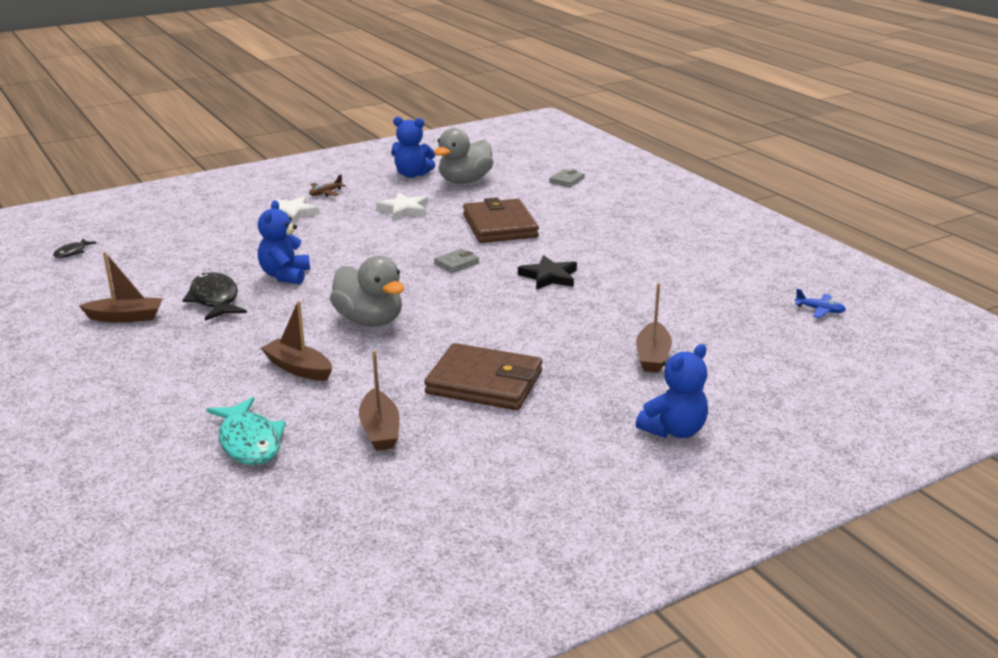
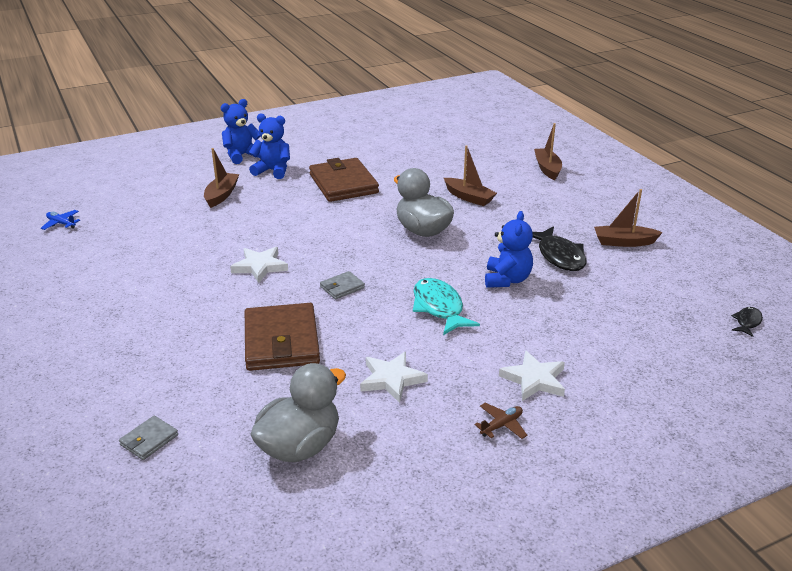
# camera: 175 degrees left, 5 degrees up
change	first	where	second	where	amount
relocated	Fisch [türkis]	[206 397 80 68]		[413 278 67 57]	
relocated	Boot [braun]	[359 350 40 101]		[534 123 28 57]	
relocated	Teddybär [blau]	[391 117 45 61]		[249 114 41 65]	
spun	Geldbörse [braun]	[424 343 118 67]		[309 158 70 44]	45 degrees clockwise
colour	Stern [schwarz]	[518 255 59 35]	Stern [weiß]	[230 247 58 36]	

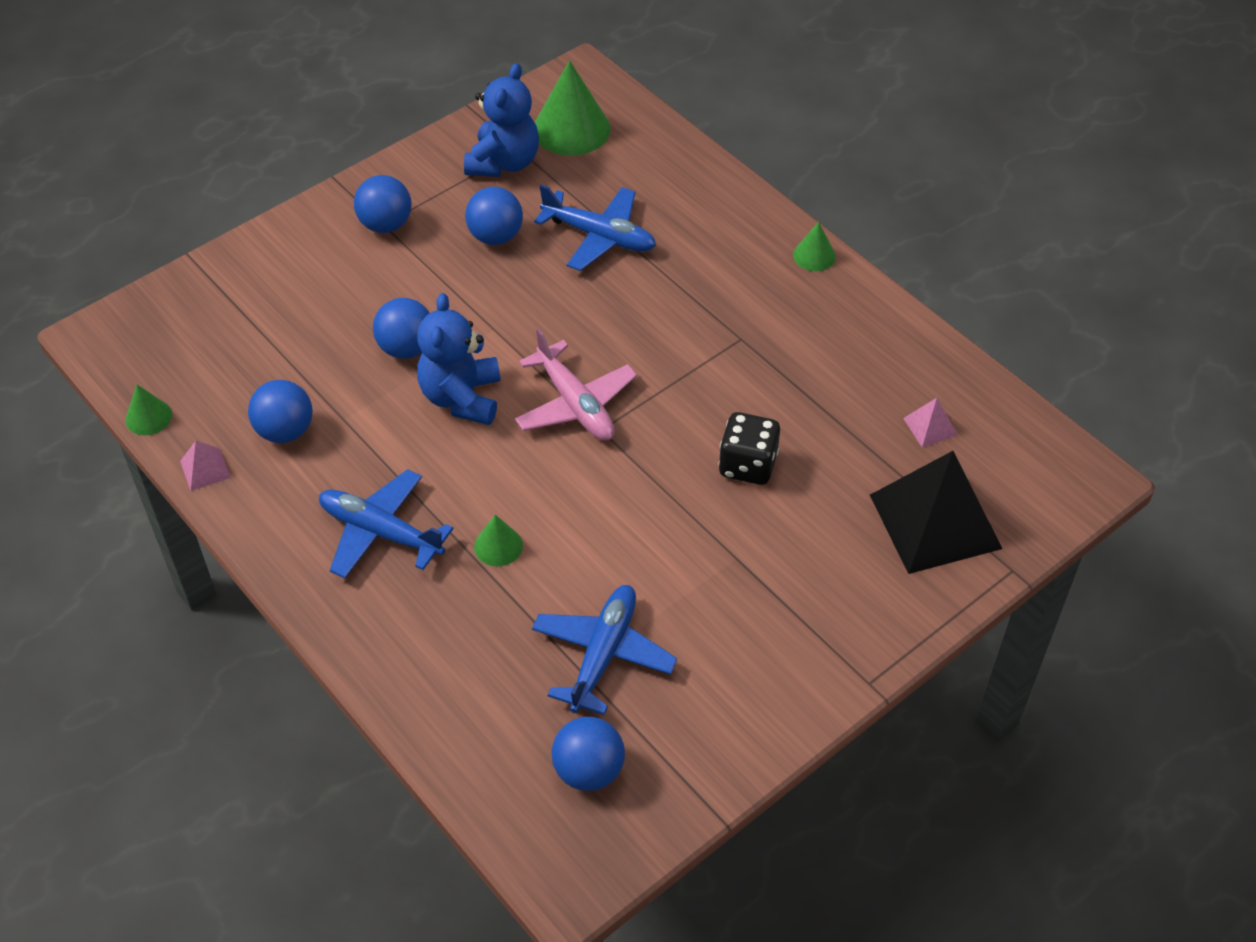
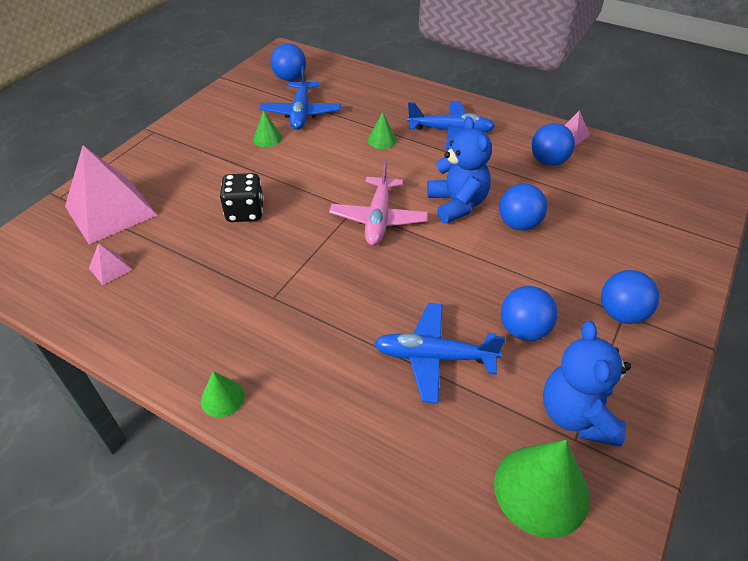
# camera: 160 degrees right, 5 degrees down
change	first	where	second	where	amount
relocated	Kegel [grün]	[125 385 47 50]		[253 110 29 37]	
spun	Flugzeug [rosa]	[515 328 122 113]		[329 160 99 86]	120 degrees counterclockwise
colour	Pyramide [schwarz]	[870 451 133 123]	Pyramide [rosa]	[65 145 92 99]	

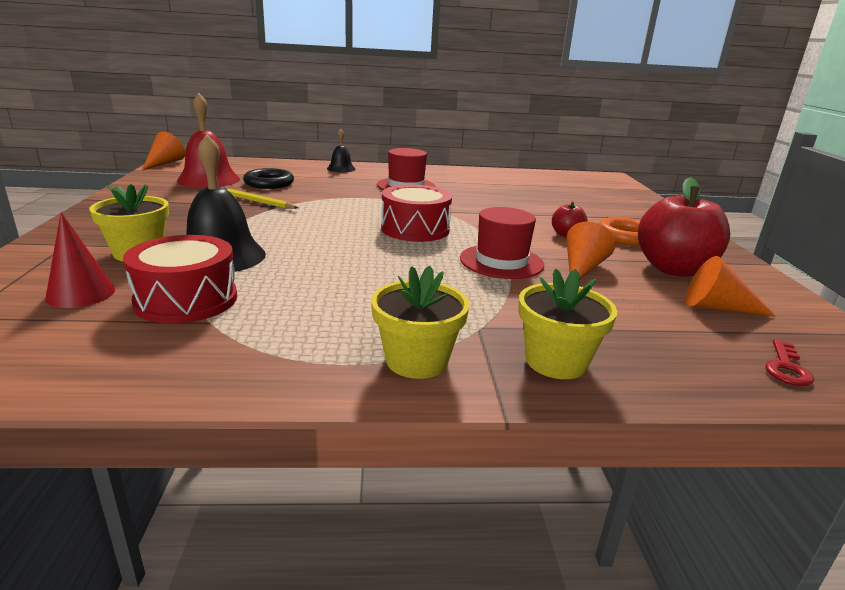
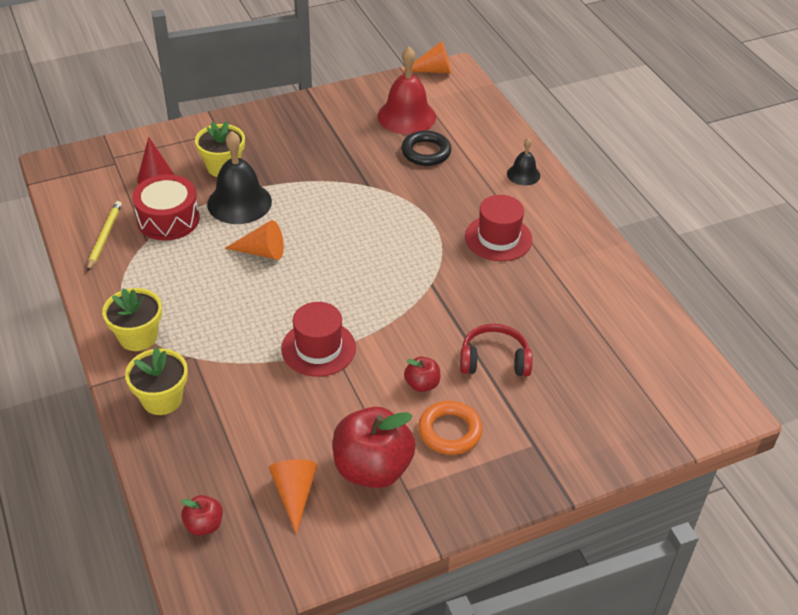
# camera: 70 degrees right, 20 degrees up
change	first	where	second	where	amount
relocated	Bleistift [gelb]	[222 187 76 22]		[87 201 35 70]	
missing	Trommel [rot]	[381 185 71 57]			
relocated	Kegel [orange]	[566 222 50 57]		[225 220 59 40]	
exchanged	Schlüssel [rot]	[765 339 49 47]	Apfel [rot]	[181 495 42 41]	
appeared			Kopfhörer [rot]	[460 324 73 52]	

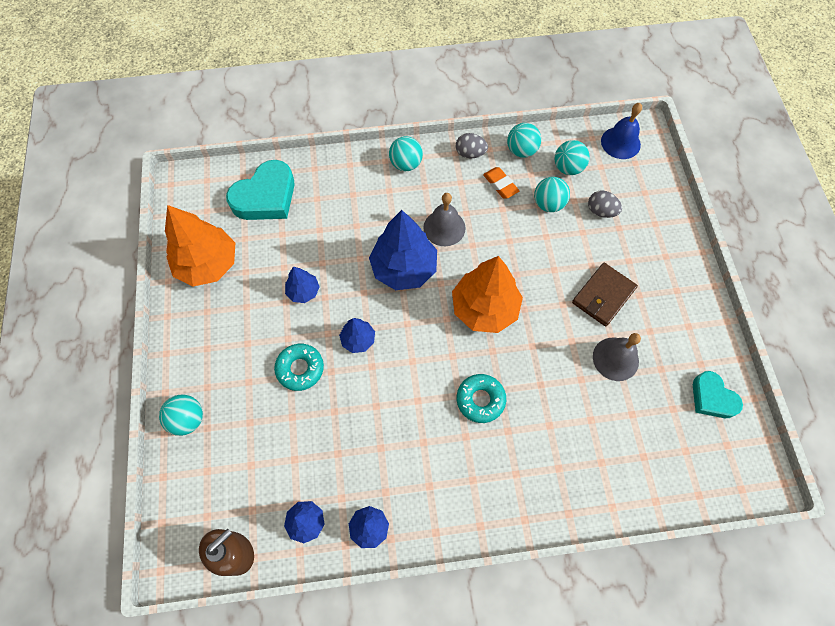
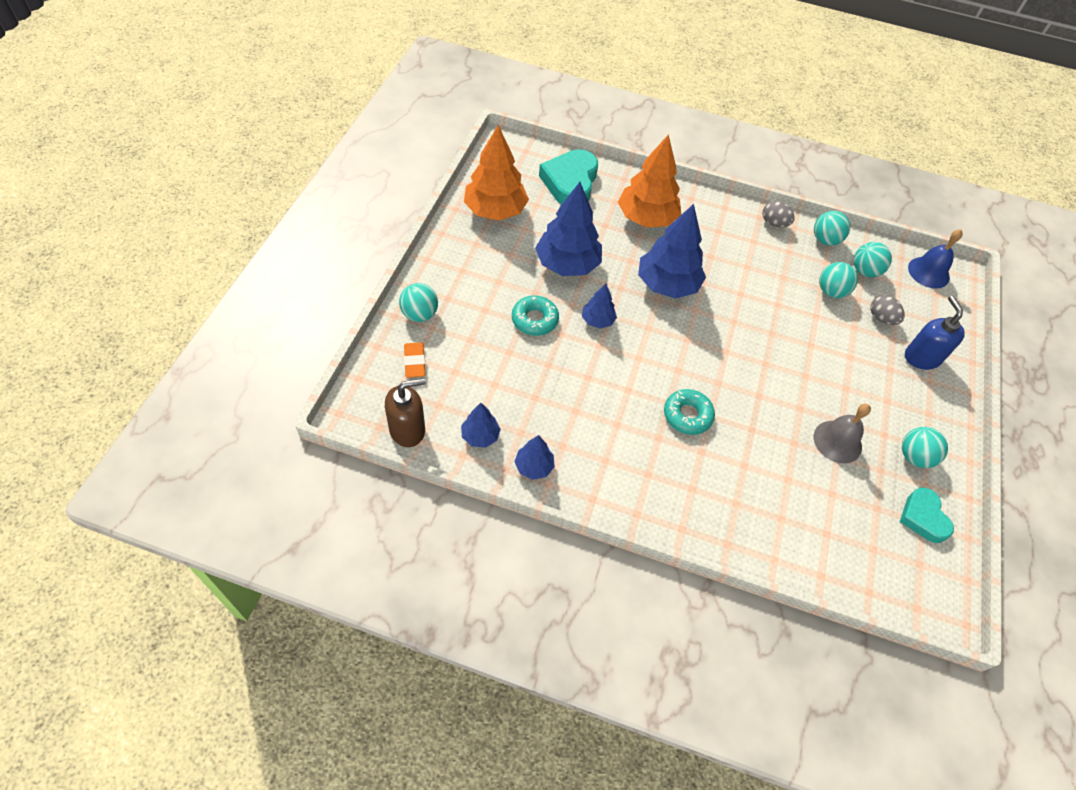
# camera: 20 degrees right, 10 degrees down
change	first	where	second	where	amount
spun	Herz [türkis]	[226 160 69 60]		[539 149 59 56]	120 degrees clockwise
size	Baum [blau]	[285 267 35 36]		[535 182 67 94]	x1.99
relocated	Ball [türkis]	[389 136 34 35]		[902 427 46 41]	
missing	Glocke [grau]	[423 193 43 53]			
relocated	Baum [orange]	[452 256 71 77]		[618 134 63 93]	
relocated	Radiergummi [orange]	[483 167 36 32]		[404 342 21 36]	
missing	Geldbörse [braun]	[572 263 66 64]			
appeared			Seifenspender [blau]	[905 296 60 74]	

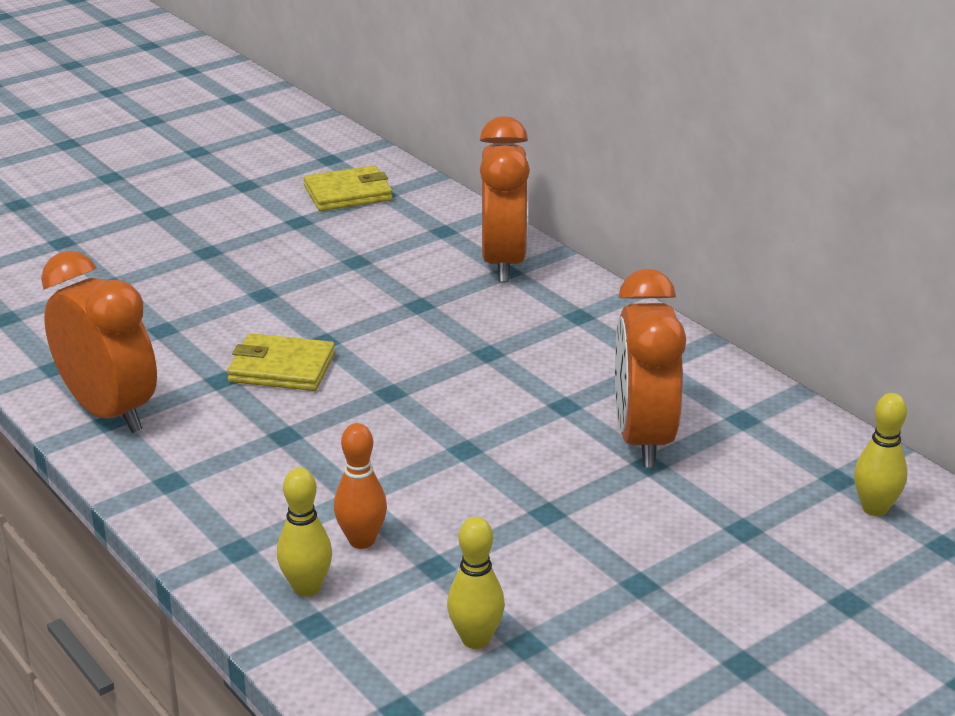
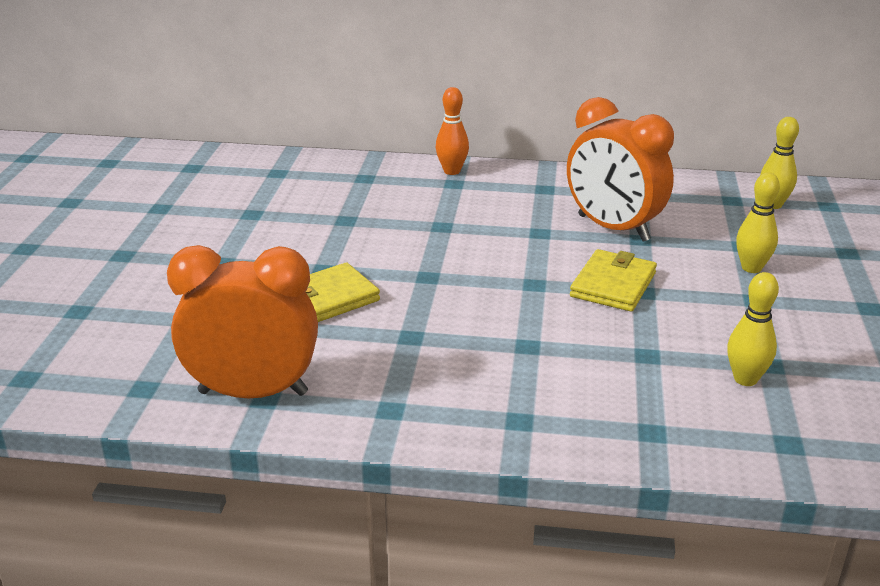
# camera: 45 degrees left, 0 degrees up
change	first	where	second	where	amount
relocated	Bowlingkegel [gelb]	[277 468 55 129]		[736 173 44 100]	
relocated	Geldbörse [gelb]	[304 165 89 46]		[570 249 87 63]	
relocated	Bowlingkegel [orange]	[334 423 53 126]		[436 87 33 88]	
missing	Wecker [orange]	[480 116 50 166]			

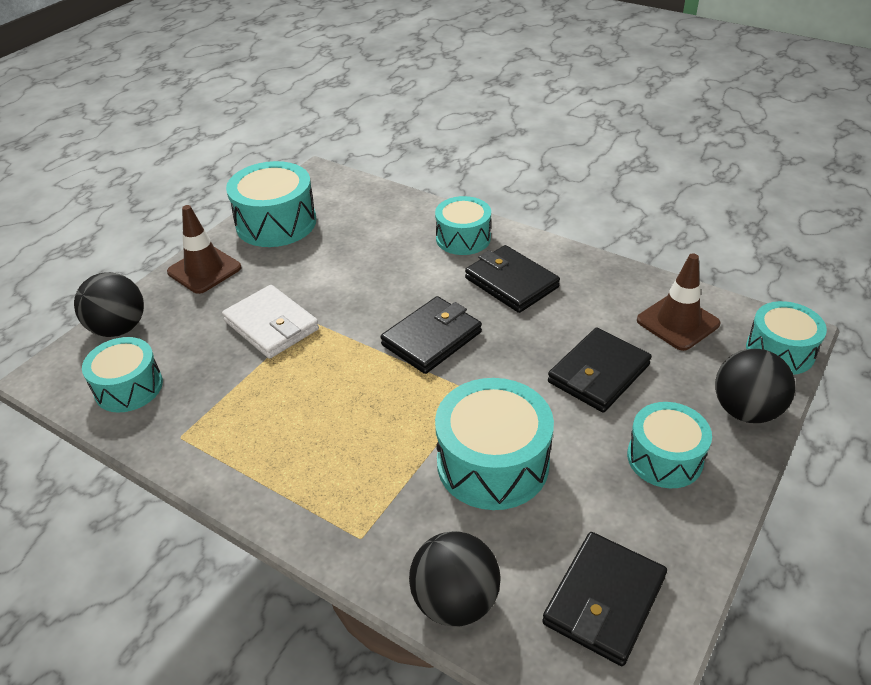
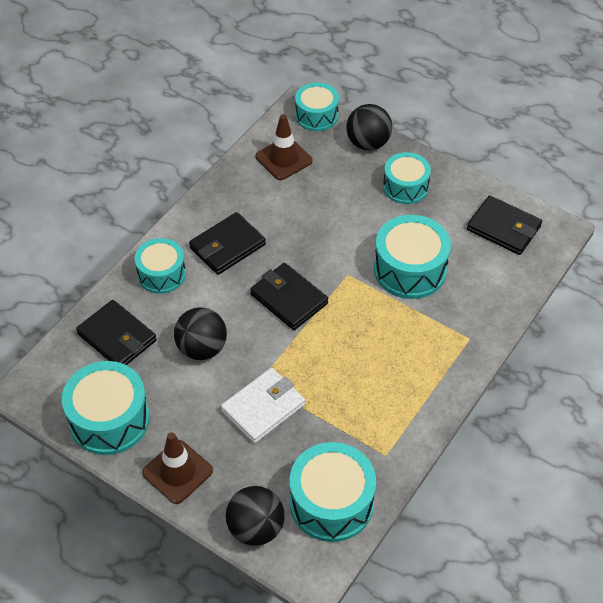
# camera: 90 degrees left, 10 degrees up
change	first	where	second	where	amount
size	Trommel [türkis]	[82 337 81 76]		[290 442 86 100]	x1.52
relocated	Ball [schwarz]	[409 531 92 96]		[174 307 53 53]	
relocated	Geldbörse [schwarz]	[548 327 104 85]		[76 300 81 65]	

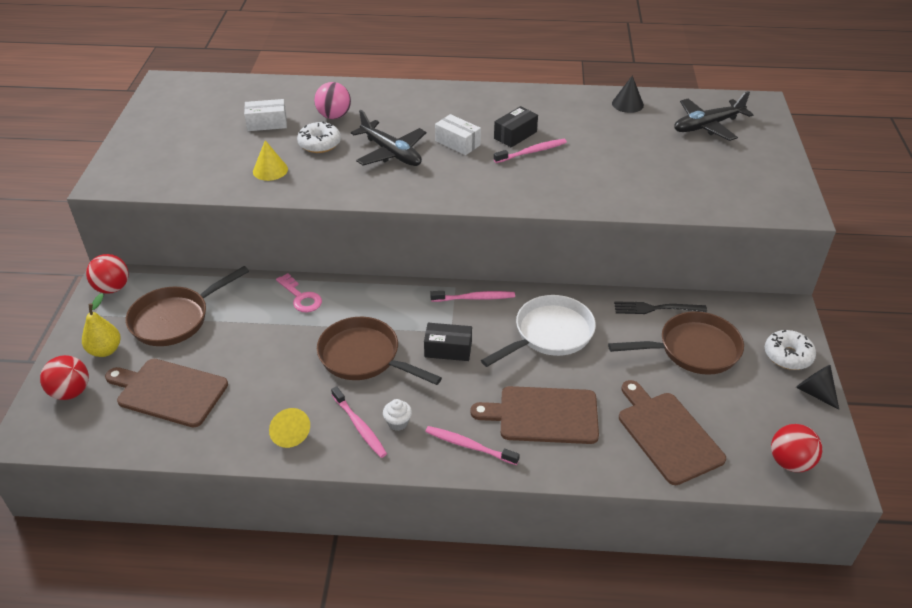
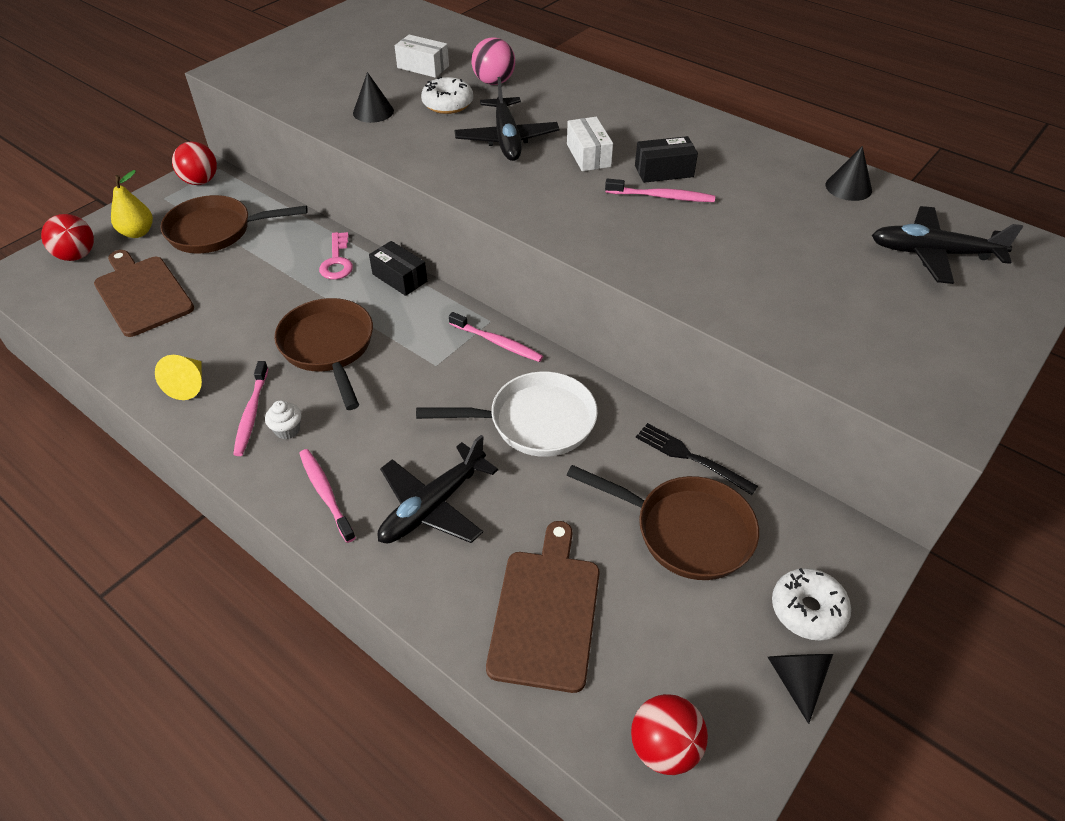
# camera: 35 degrees right, 5 degrees up
change	first	where	second	where	amount
colour	Kegel [gelb]	[253 140 35 41]	Kegel [schwarz]	[353 72 41 51]	
relocated	Schachtel [schwarz]	[424 323 48 38]		[369 241 58 55]	
exchanged	Schneidebrett [braun]	[470 386 129 58]	Flugzeug [schwarz]	[378 435 120 109]	

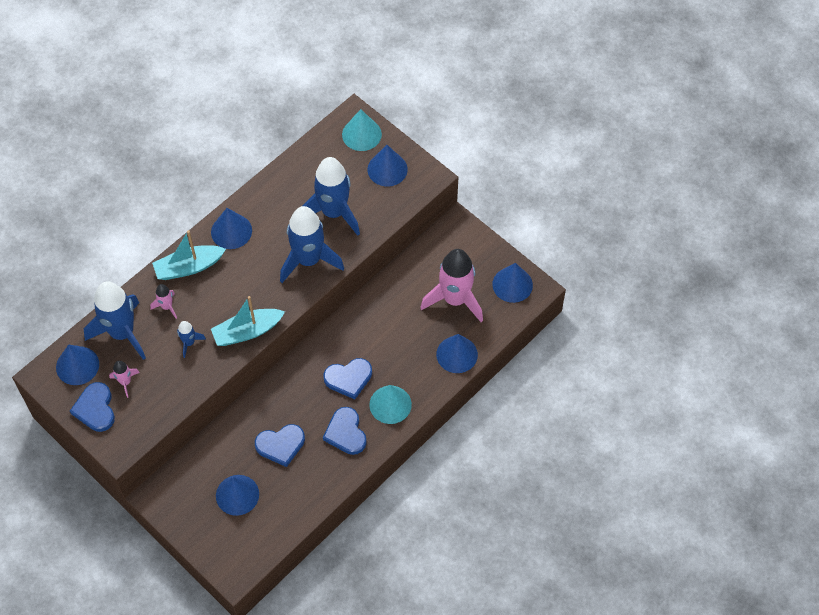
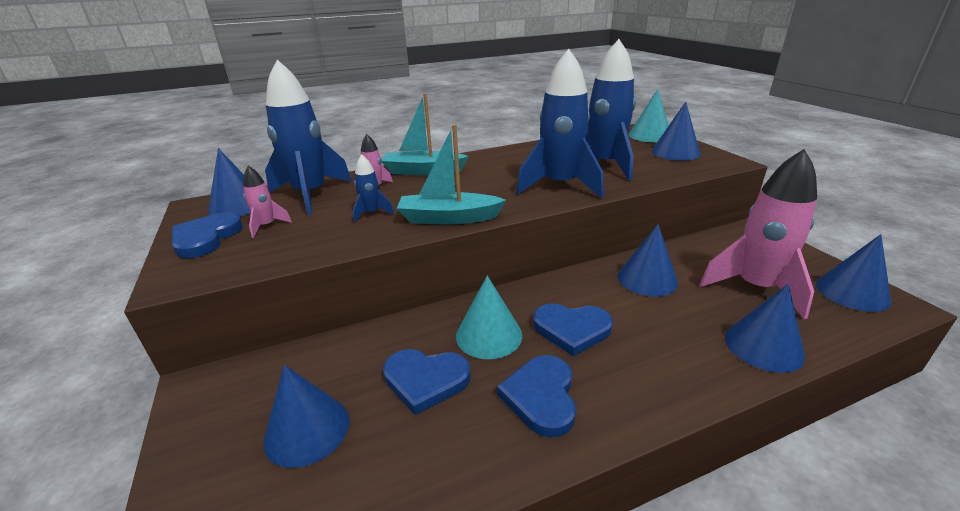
# camera: 25 degrees right, 30 degrees down
change	first	where	second	where	amount
relocated	Kegel [blau]	[211 208 41 41]		[618 224 60 73]	
relocated	Kegel [türkis]	[369 385 43 39]		[456 276 66 83]	

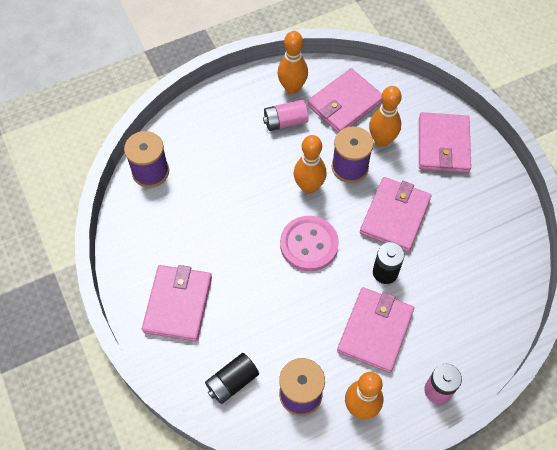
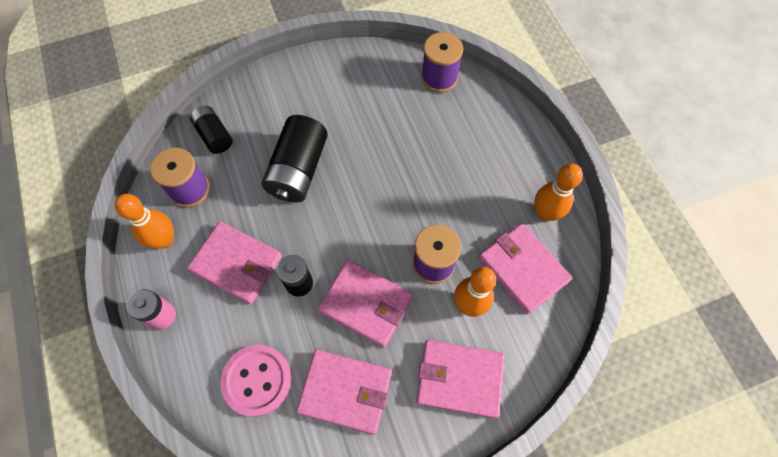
# camera: 95 degrees right, 5 degrees up
change	first	where	second	where	amount
relocated	Geldbörse [rosa]	[142 265 70 76]		[296 350 96 85]	
missing	Batterie [rosa]	[263 100 46 31]			
relocated	Knopf [rosa]	[280 216 59 55]		[220 345 72 72]	
missing	Bowlingkegel [orange]	[294 135 33 59]			
appeared			Batterie [schwarz]	[262 115 66 88]	

